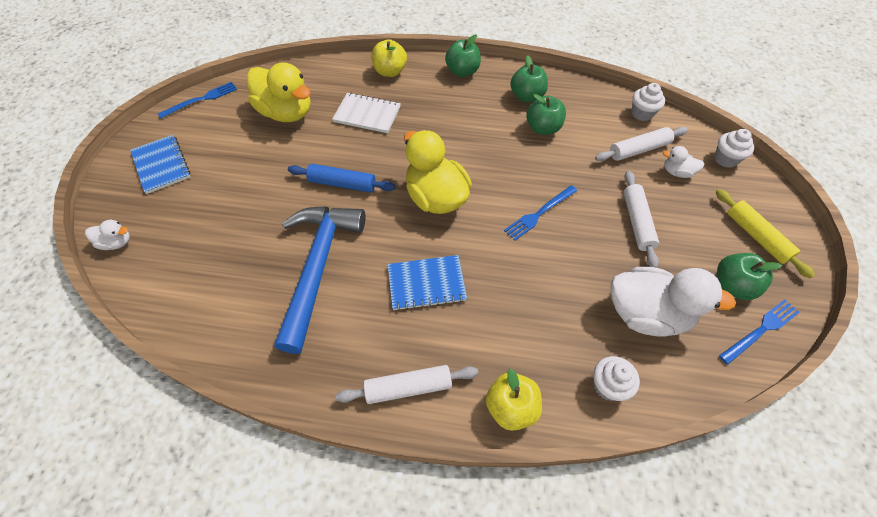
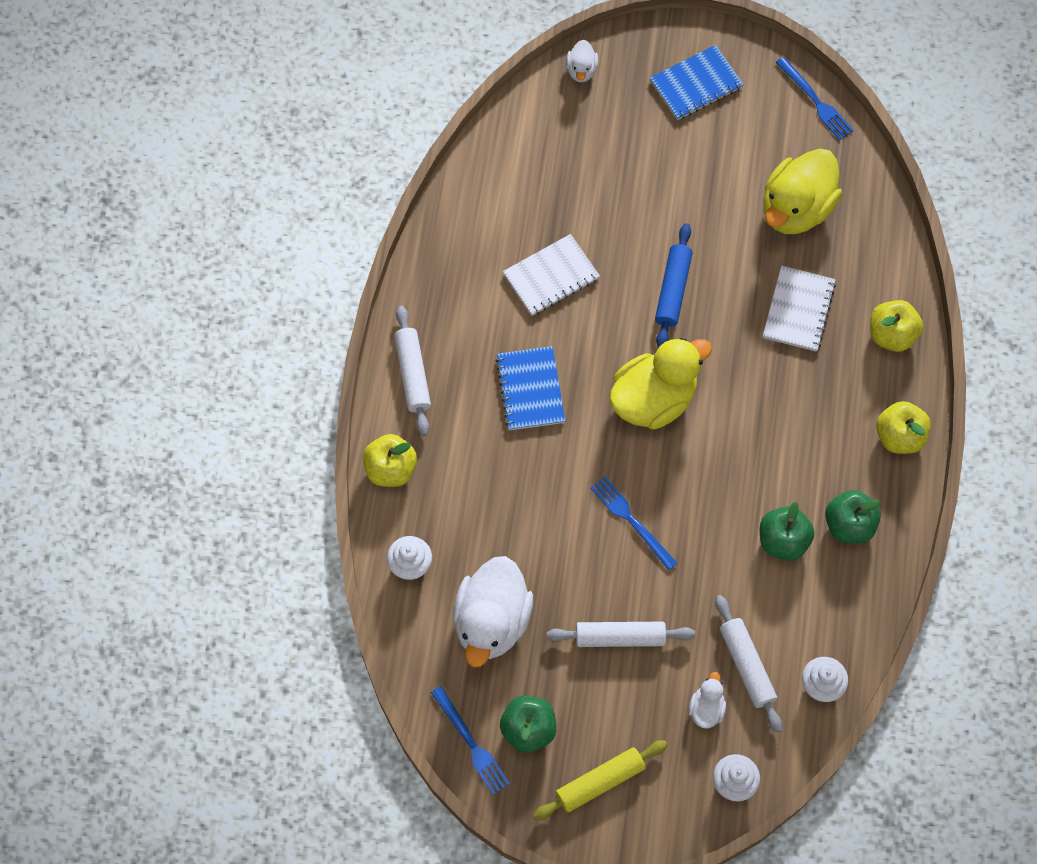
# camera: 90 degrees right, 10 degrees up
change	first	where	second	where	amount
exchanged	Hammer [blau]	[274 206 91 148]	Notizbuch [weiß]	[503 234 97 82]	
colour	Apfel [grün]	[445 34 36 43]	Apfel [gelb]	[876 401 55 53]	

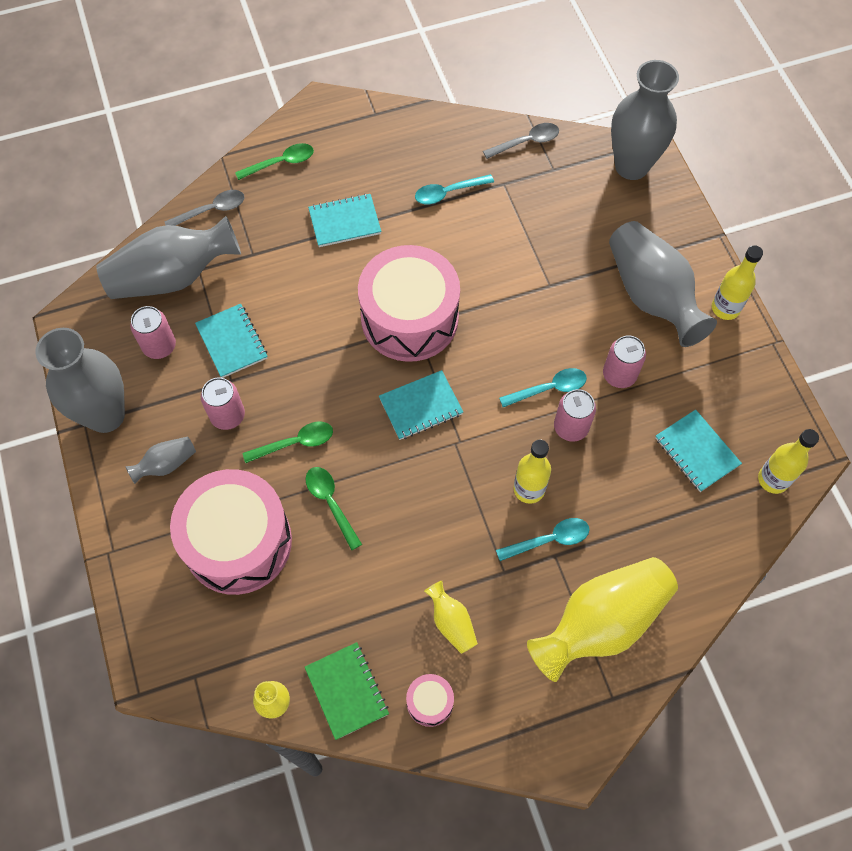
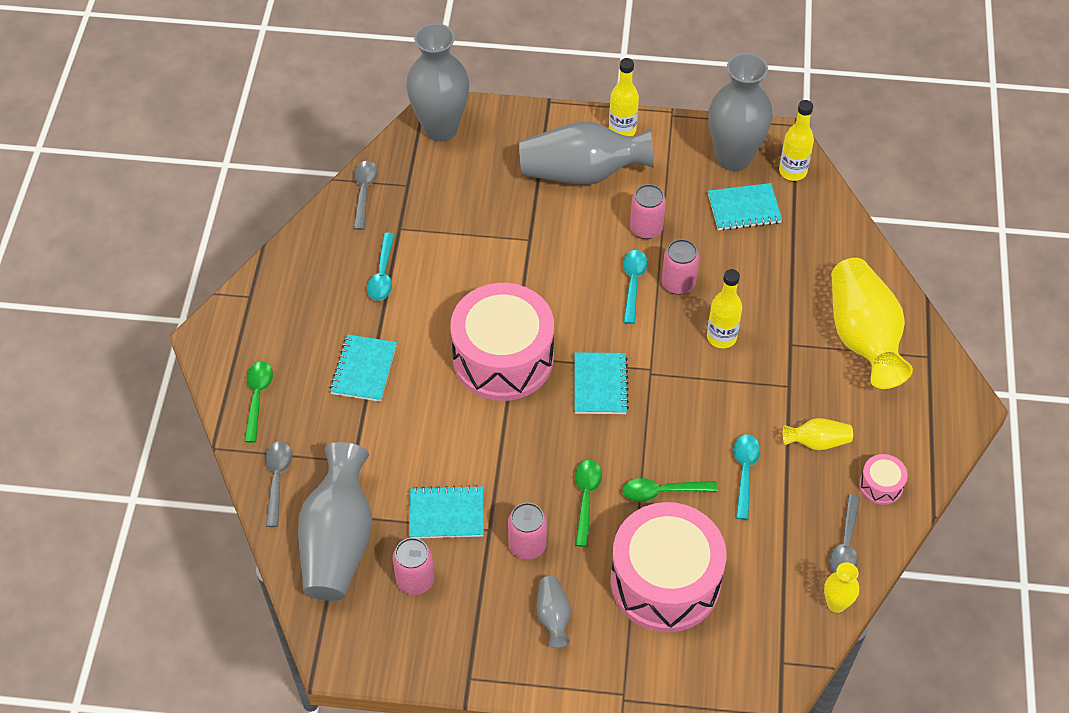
# camera: 65 degrees left, 10 degrees down
change	first	where	second	where	amount
relocated	Vase [grau]	[36 328 89 105]		[708 53 64 118]	
exchanged	Notizbuch [grün]	[305 642 84 98]	Löffel [grau]	[830 494 30 79]	
relocated	Löffel [türkis]	[496 518 93 43]		[734 434 26 86]	

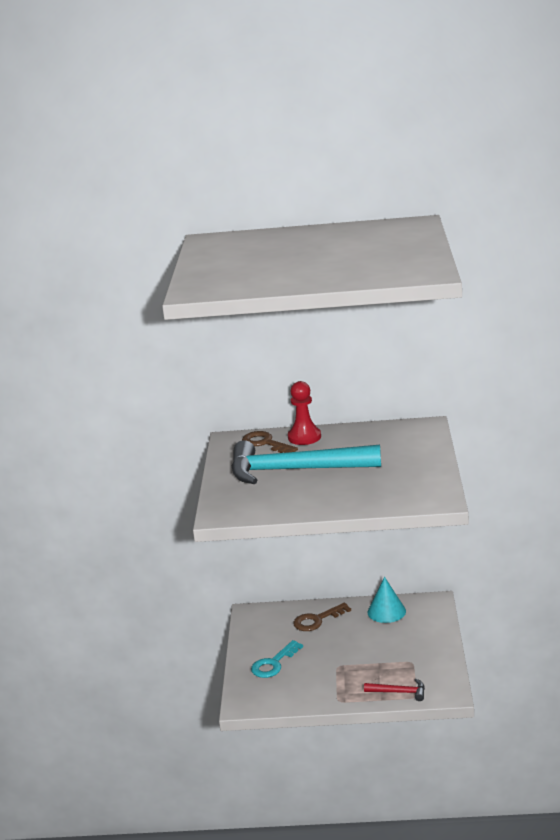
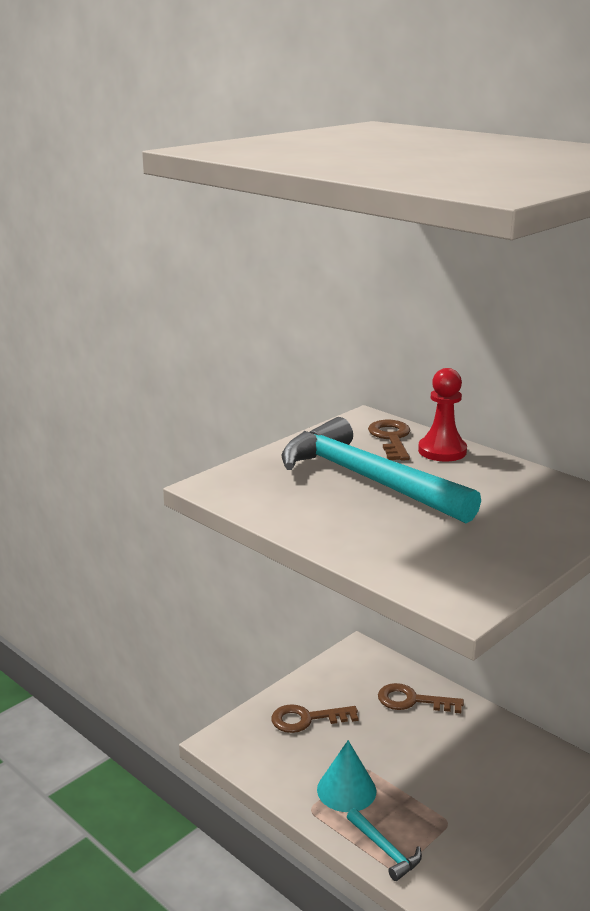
# camera: 40 degrees right, 0 degrees up
change	first	where	second	where	amount
colour	Schlüssel [türkis]	[251 640 52 38]	Schlüssel [braun]	[271 704 87 29]	
colour	Hammer [rot]	[364 679 61 22]	Hammer [türkis]	[347 808 75 73]	
relocated	Kegel [türkis]	[368 577 38 46]		[317 740 59 72]	

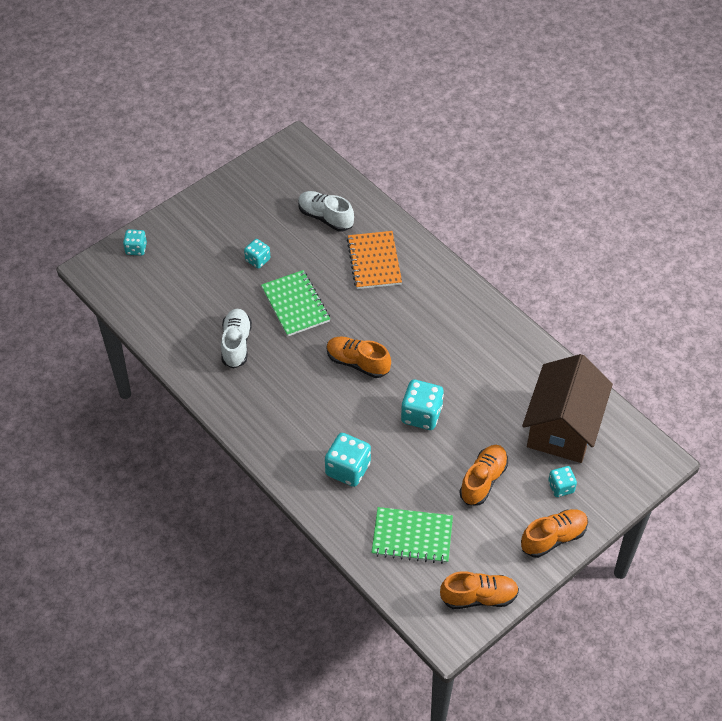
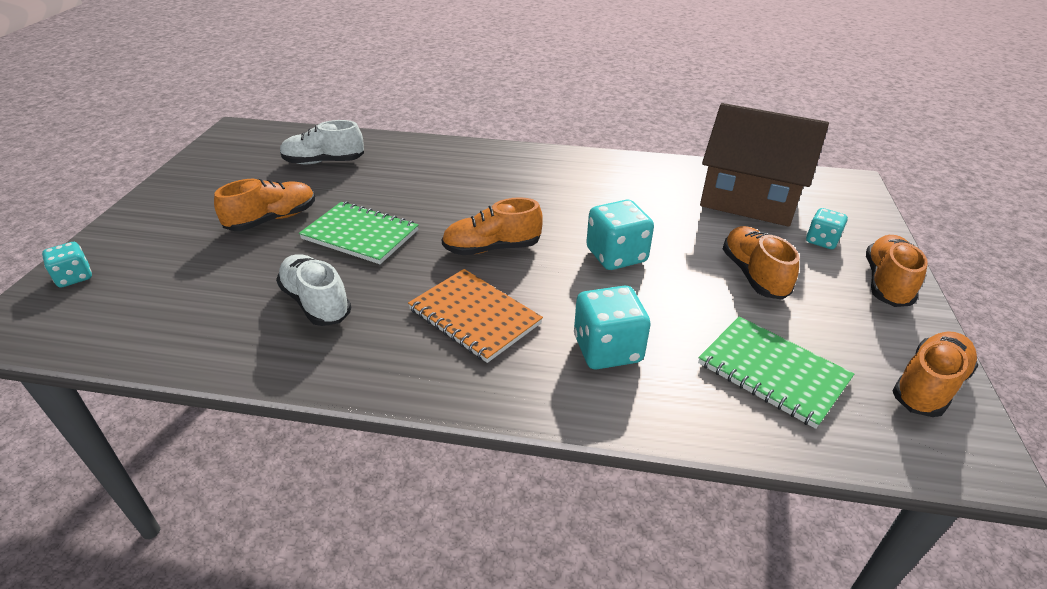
# camera: 40 degrees left, 15 degrees down
change	first	where	second	where	amount
exchanged	Spielwürfel [türkis]	[244 239 26 30]	Schuh [orange]	[214 179 101 52]	
relocated	Notizbuch [orange]	[347 231 55 58]		[408 269 135 94]	
spun	Notizbuch [grün]	[371 507 82 57]		[698 316 156 113]	75 degrees clockwise
spun	Haus [braun]	[522 354 91 109]		[700 103 129 124]	45 degrees counterclockwise

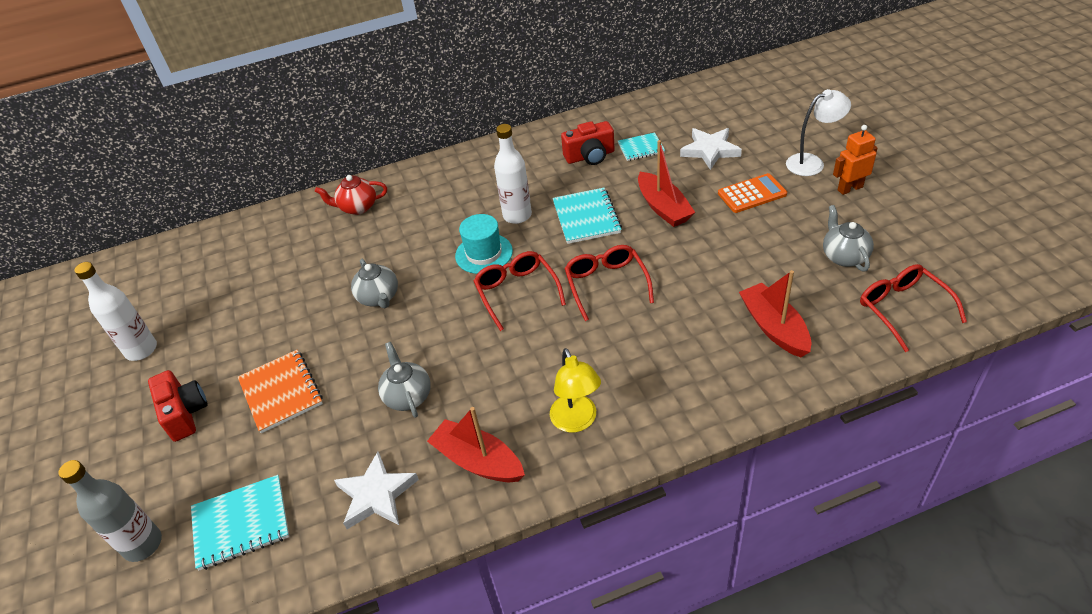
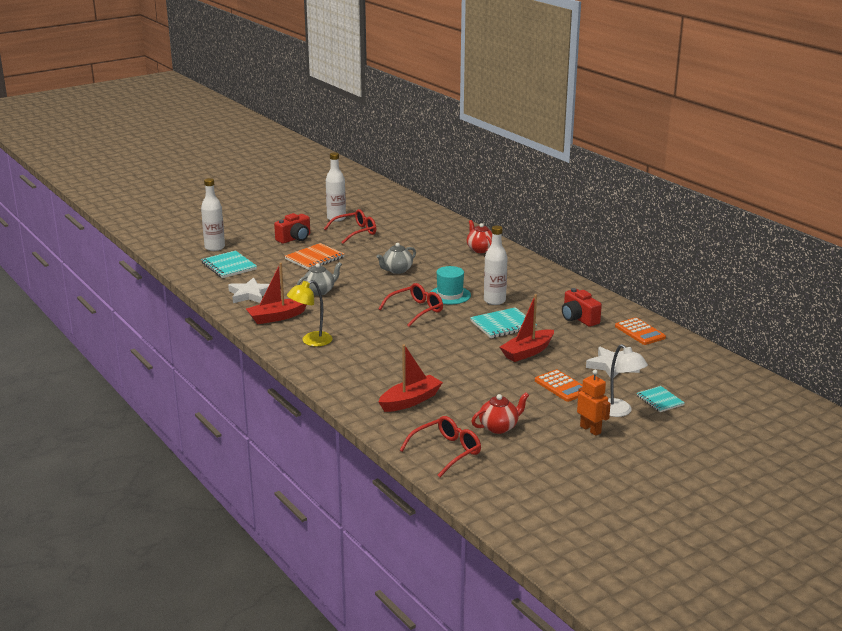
# camera: 70 degrees right, 20 degrees down
change	first	where	second	where	amount
colour	Flasche [grau]	[58 460 104 102]	Flasche [weiß]	[201 178 24 73]	
spun	Boot [rot]	[427 407 98 75]		[246 263 61 61]	135 degrees counterclockwise
relocated	Brille [rot]	[564 245 90 76]		[324 209 52 35]	
relocated	Notizbuch [türkis]	[618 132 47 29]		[637 386 48 26]	
colour	Teekanne [grau]	[823 205 51 67]	Teekanne [rot]	[471 392 58 42]	
appeared			Taschenrechner [orange]	[615 317 51 28]	

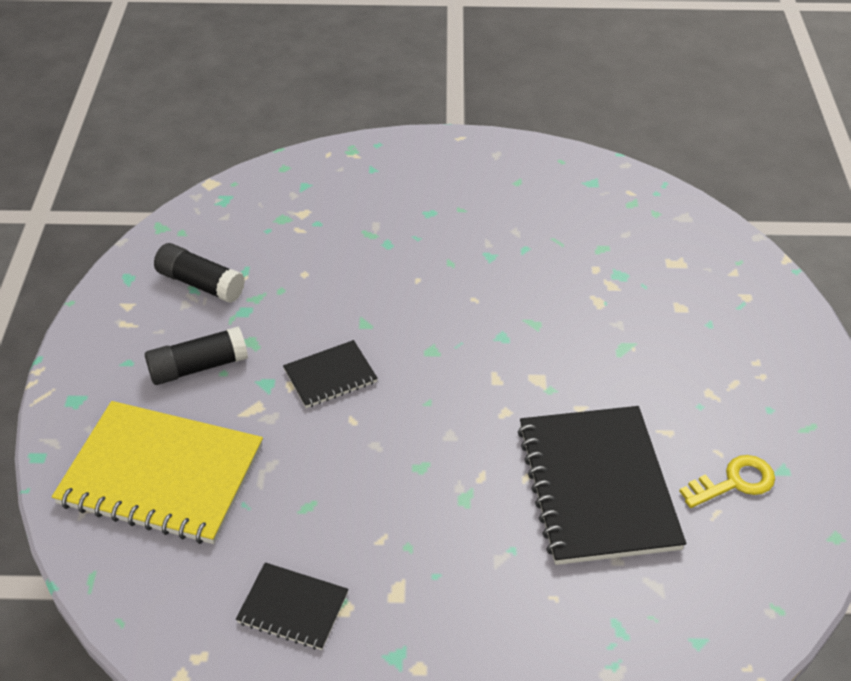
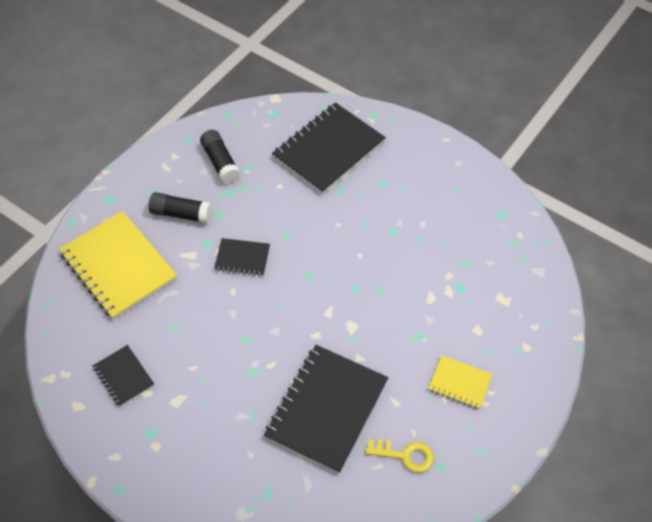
# camera: 35 degrees right, 10 degrees up
change	first	where	second	where	amount
appeared			Notizbuch [schwarz]	[272 102 114 92]	
appeared			Notizbuch [gelb]	[428 355 65 55]	

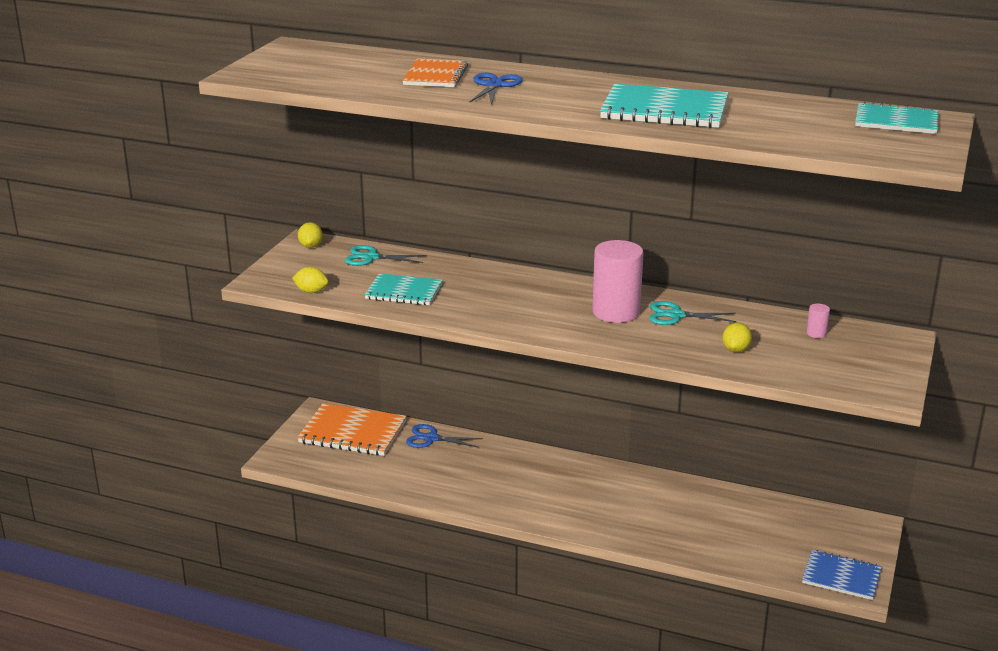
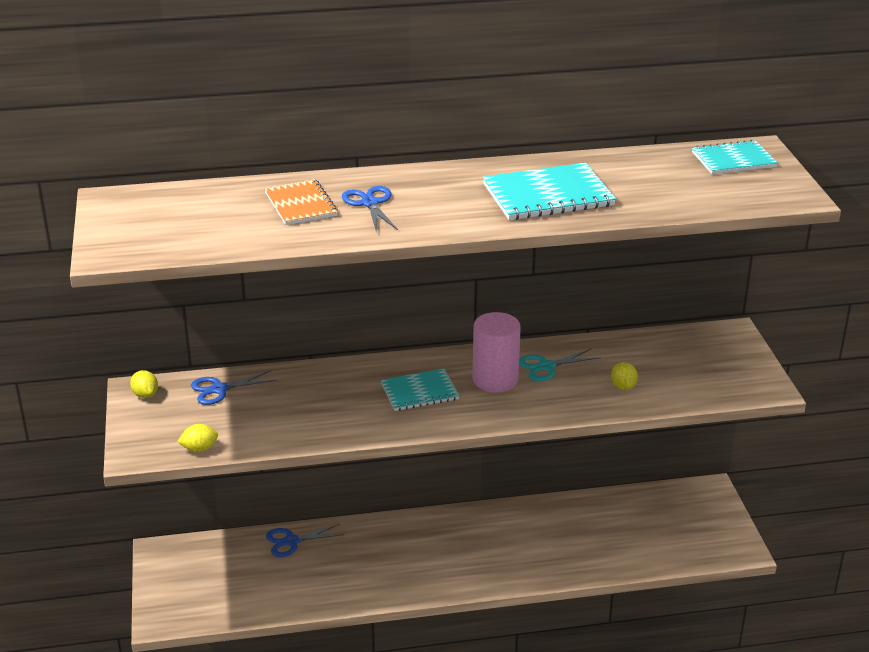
# camera: 30 degrees left, 5 degrees up
change	first	where	second	where	amount
missing	Notizbuch [orange]	[297 403 110 53]			
colour	Schere [türkis]	[345 245 82 21]	Schere [blau]	[191 370 86 35]	
relocated	Notizbuch [türkis]	[365 273 78 32]		[381 369 79 42]	
missing	Notizbuch [blau]	[802 550 80 50]			
missing	Vollzylinder [rosa]	[806 304 24 34]			

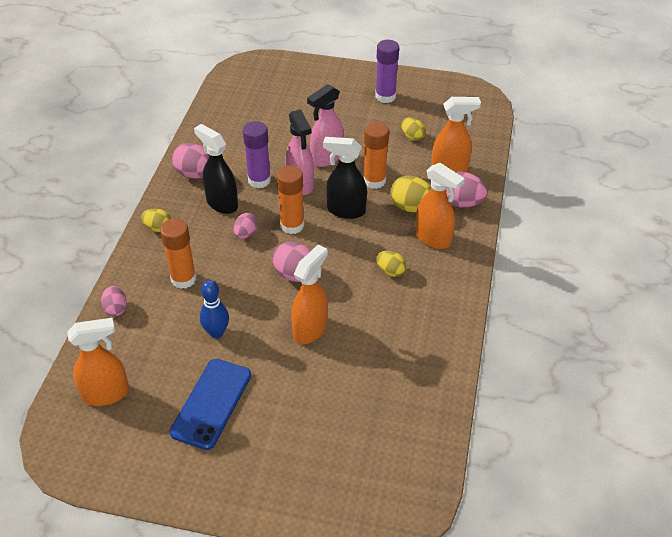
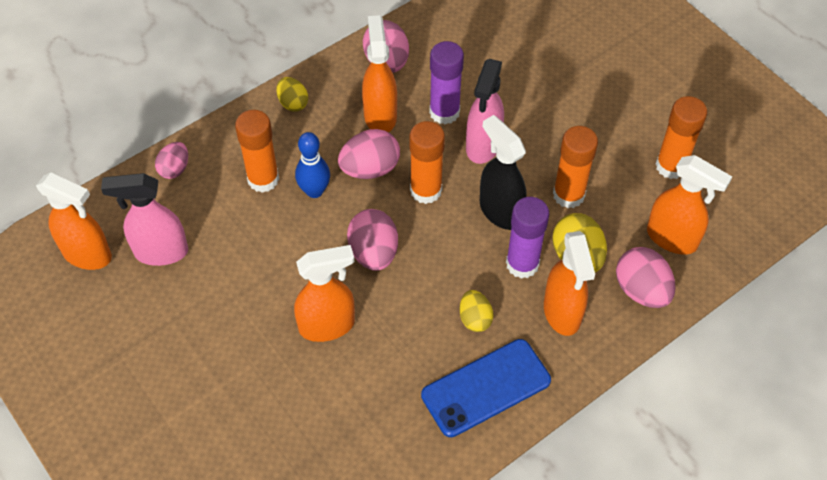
# camera: 40 degrees right, 10 degrees up
change	first	where	second	where	amount
relocated	Handy [blau]	[170 359 81 91]		[421 339 130 98]	
colour	Sprühflasche [schwarz]	[194 124 44 90]	Sprühflasche [orange]	[362 15 35 117]	
relocated	Bowlingkegel [blau]	[200 280 29 58]		[295 132 35 66]	
size	Ei [rosa]	[233 213 25 26]		[338 129 62 50]	x1.59
relocated	Sprühflasche [rosa]	[307 84 37 83]		[101 173 87 93]	
relocated	Klebestift [lila]	[375 40 24 63]		[506 197 43 82]	
exchanged	Ei [gelb]	[401 117 25 24]	Klebestift [orange]	[656 96 51 83]	

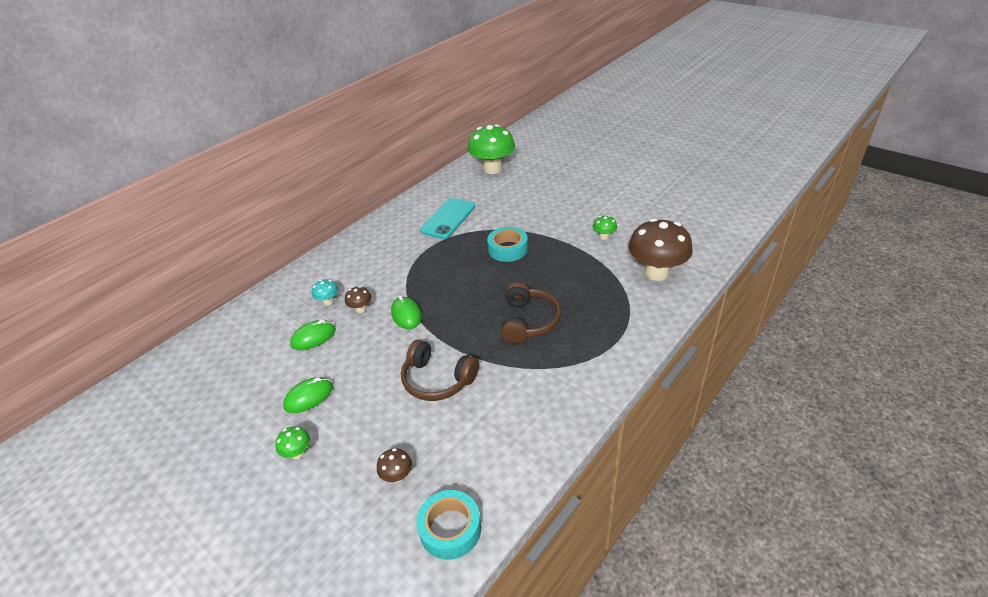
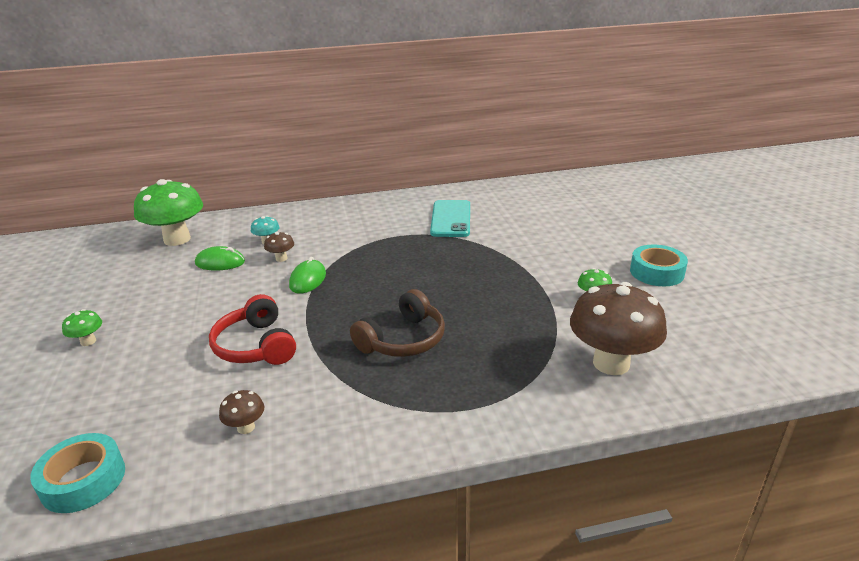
# camera: 35 degrees right, 10 degrees down
change	first	where	second	where	amount
missing	Computermaus [grün]	[283 377 50 36]			
relocated	Pilz [braun]	[377 448 35 35]		[219 390 45 44]	
colour	Kopfhörer [braun]	[401 339 78 62]	Kopfhörer [rot]	[209 294 87 71]	
spun	Handy [türkis]	[420 198 55 41]		[430 200 40 37]	60 degrees counterclockwise
relocated	Pilz [grün]	[467 124 48 50]		[134 179 69 67]	
relocated	Klebeband [türkis]	[487 227 41 35]		[630 245 58 41]	

